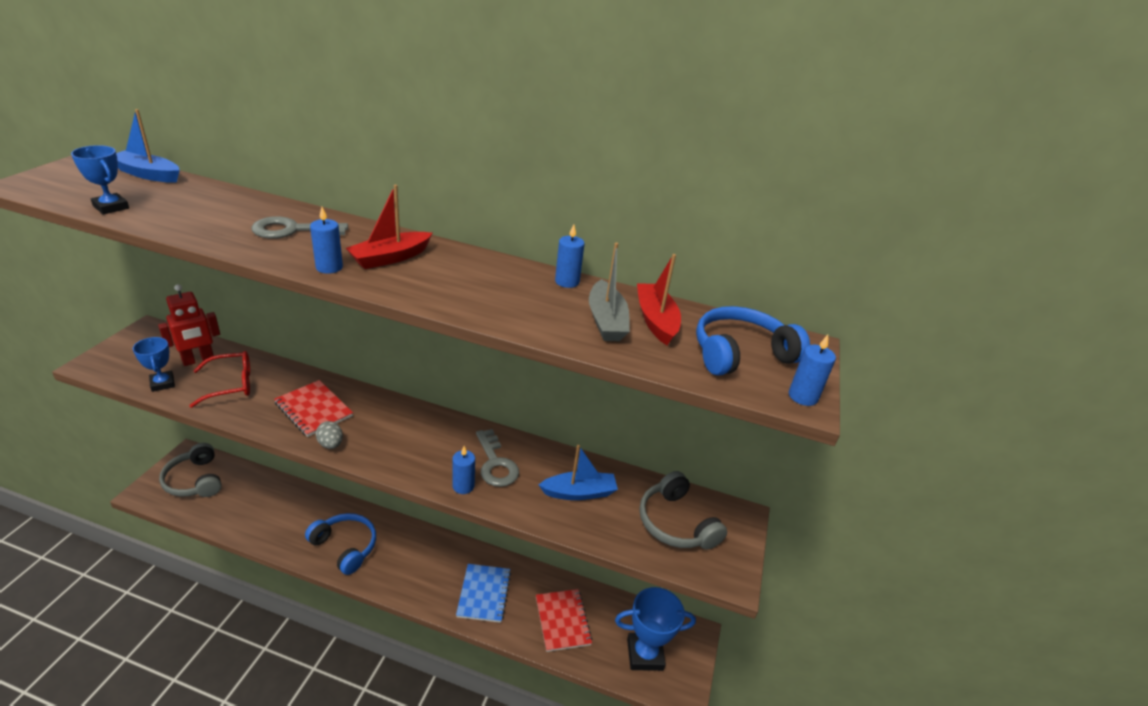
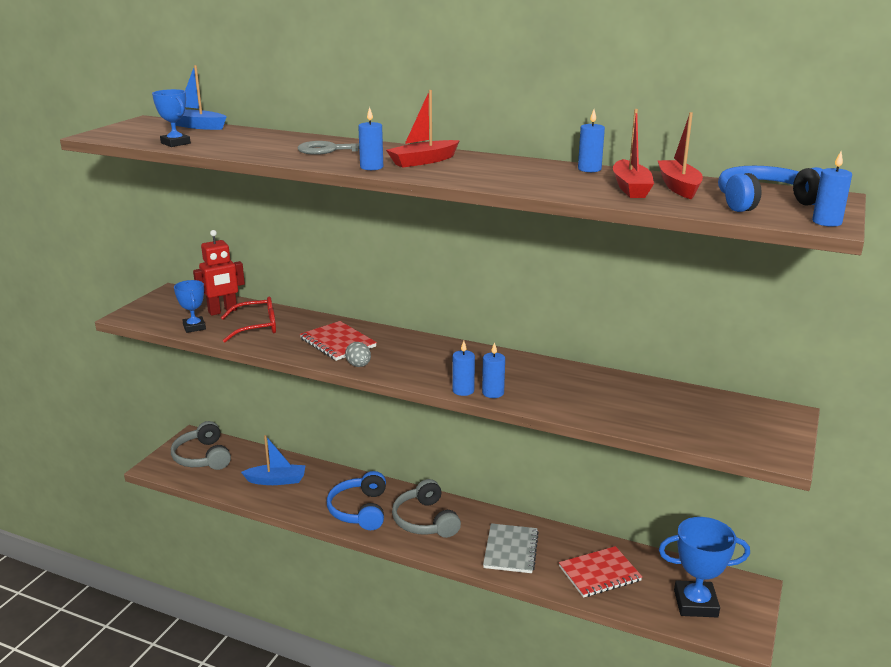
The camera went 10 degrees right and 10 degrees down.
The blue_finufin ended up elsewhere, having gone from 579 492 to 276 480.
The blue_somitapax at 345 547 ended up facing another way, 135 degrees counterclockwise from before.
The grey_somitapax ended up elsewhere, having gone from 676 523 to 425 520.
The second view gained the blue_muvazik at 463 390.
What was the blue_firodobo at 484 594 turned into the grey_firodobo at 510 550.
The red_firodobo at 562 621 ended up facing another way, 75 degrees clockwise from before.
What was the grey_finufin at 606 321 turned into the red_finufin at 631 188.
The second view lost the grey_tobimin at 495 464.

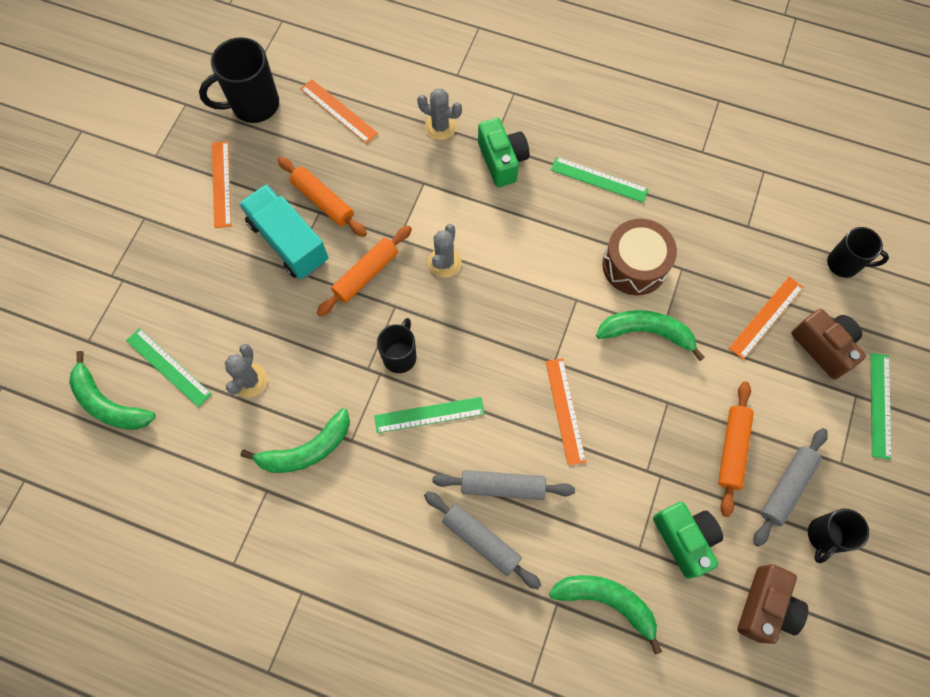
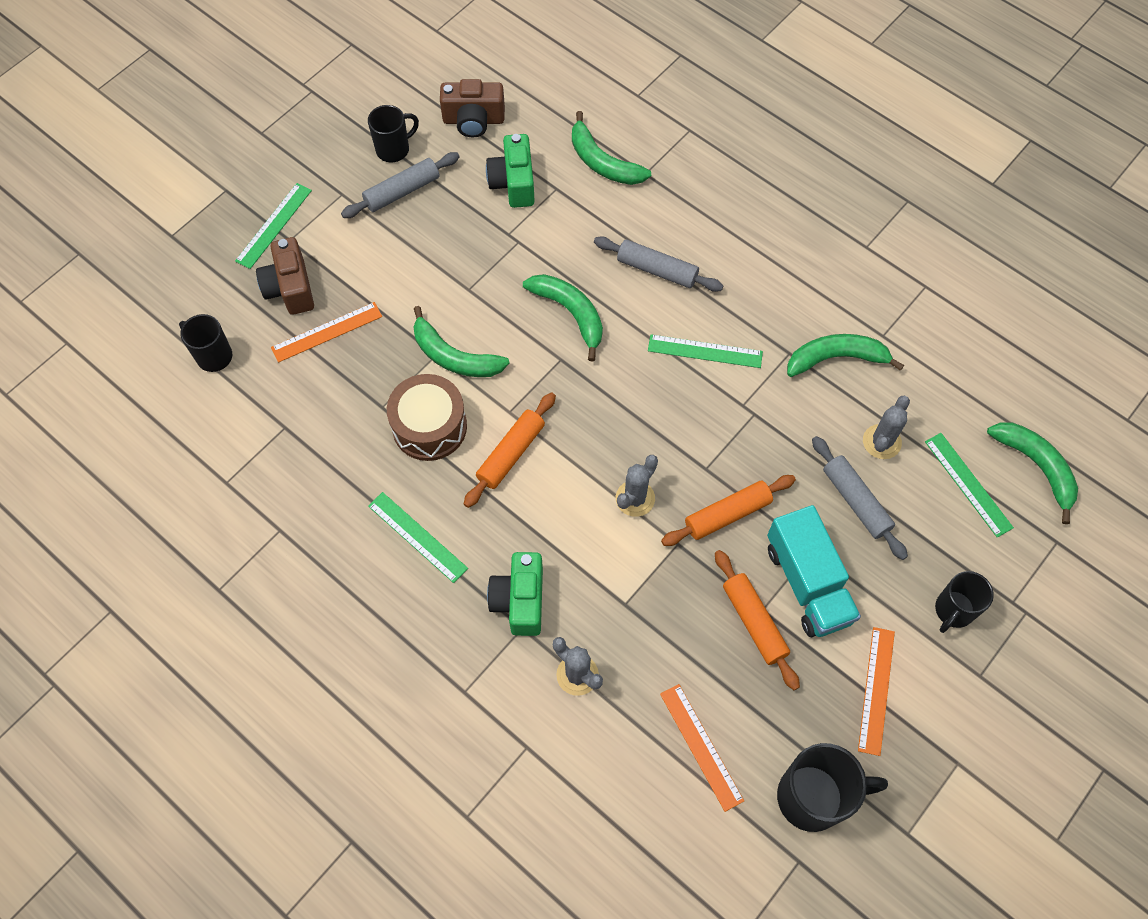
The camera went 160 degrees left and 5 degrees down.
The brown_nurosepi at 765 607 ended up facing another way, 135 degrees counterclockwise from before.
The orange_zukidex ended up elsewhere, having gone from 732 450 to 511 454.
Where the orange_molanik stood at 565 410, the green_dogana came to stand at 570 313.
The grey_zukidex ended up elsewhere, having gone from 481 540 to 856 501.
The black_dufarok ended up elsewhere, having gone from 400 356 to 953 610.

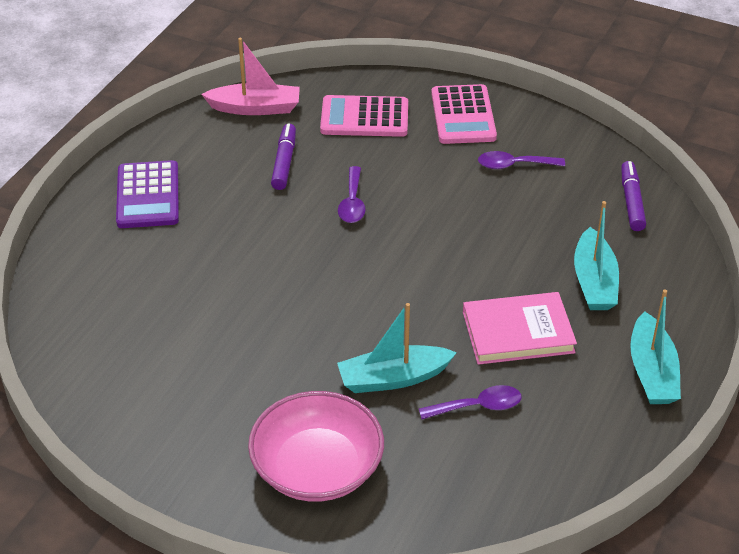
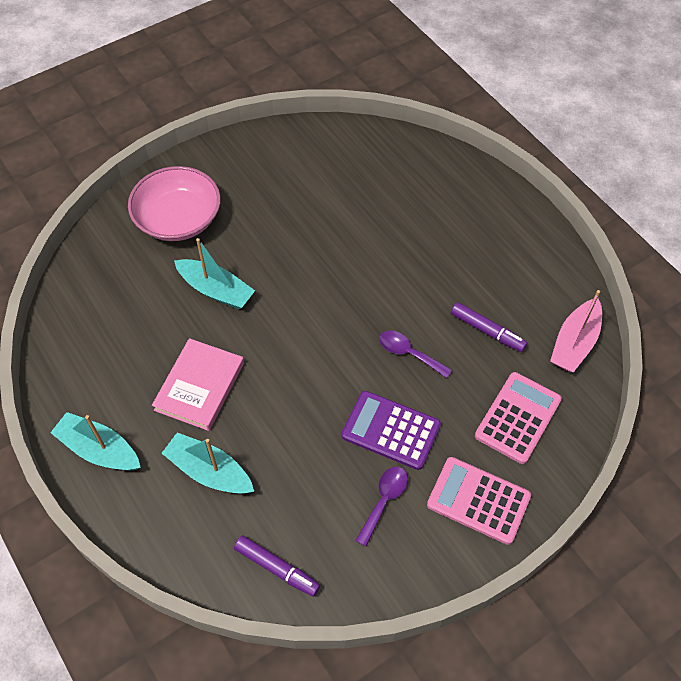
The camera went 120 degrees right and 15 degrees up.
The turquoise_finufin at 393 378 ended up facing another way, 105 degrees clockwise from before.
The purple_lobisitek ended up elsewhere, having gone from 148 196 to 391 430.
The second view lost the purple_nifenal at 477 407.

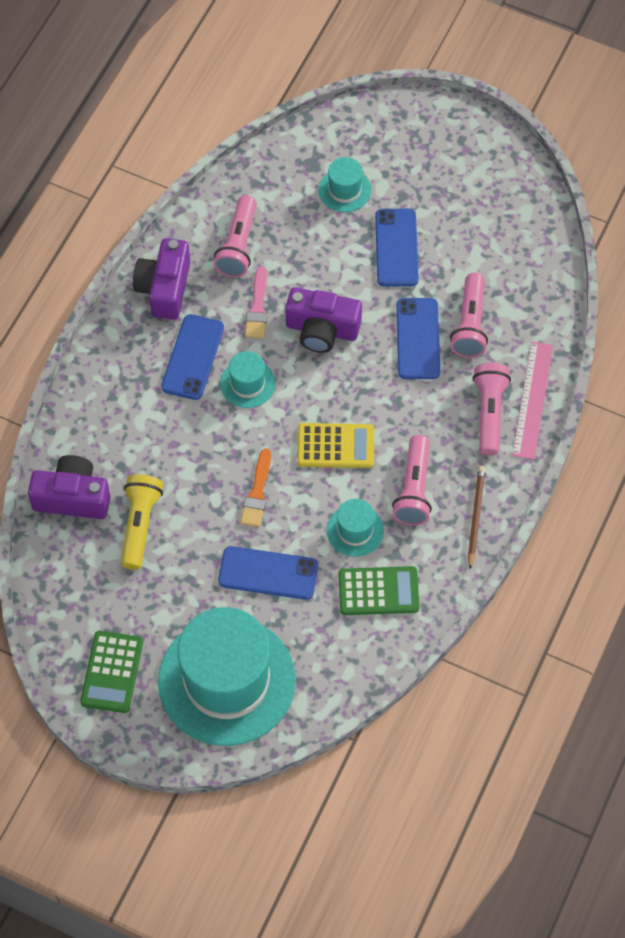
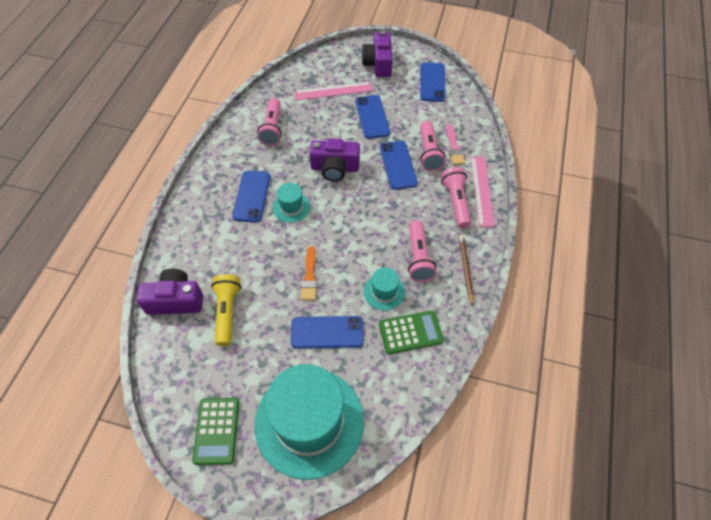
The camera went 10 degrees left and 5 degrees down.
Where the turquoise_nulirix stood at 344 190, the pink_molanik came to stand at 333 91.
The purple_nurosepi ended up elsewhere, having gone from 164 288 to 378 64.
The second view gained the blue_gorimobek at 432 82.
The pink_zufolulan ended up elsewhere, having gone from 257 307 to 454 147.
The second view lost the yellow_lobisitek at 336 446.

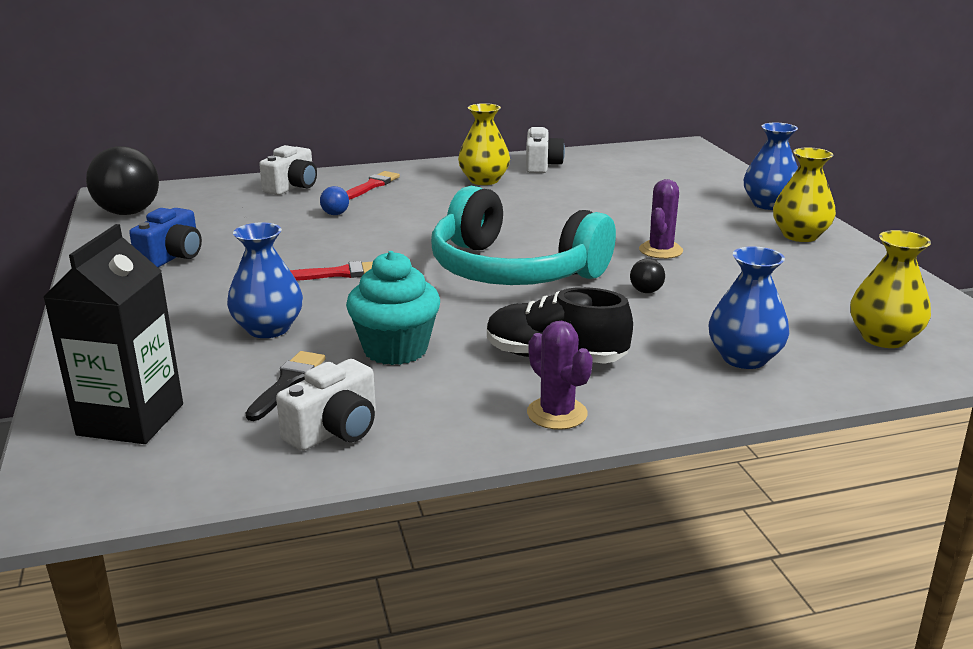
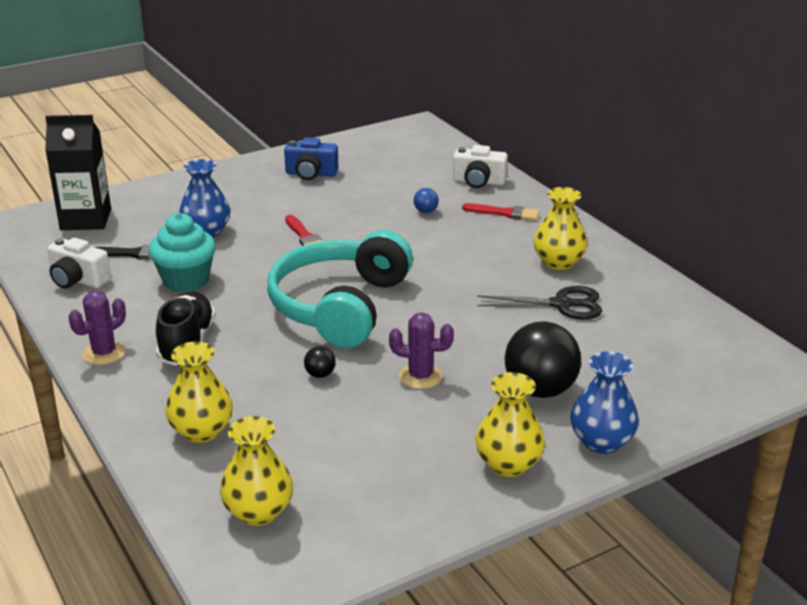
The camera went 75 degrees right and 5 degrees up.
What was the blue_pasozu at 744 358 turned into the yellow_pasozu at 201 431.
The second view gained the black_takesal at 561 304.
The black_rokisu ended up elsewhere, having gone from 128 213 to 540 390.
The second view lost the white_nurosepi at 541 165.

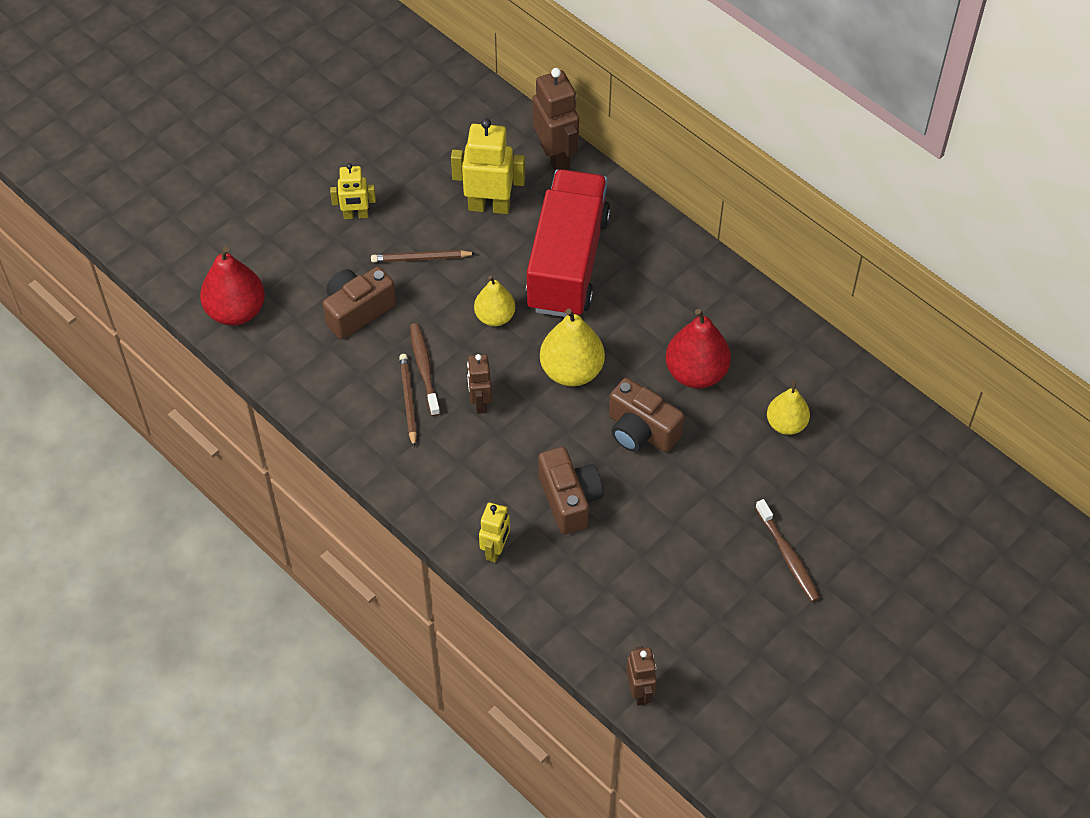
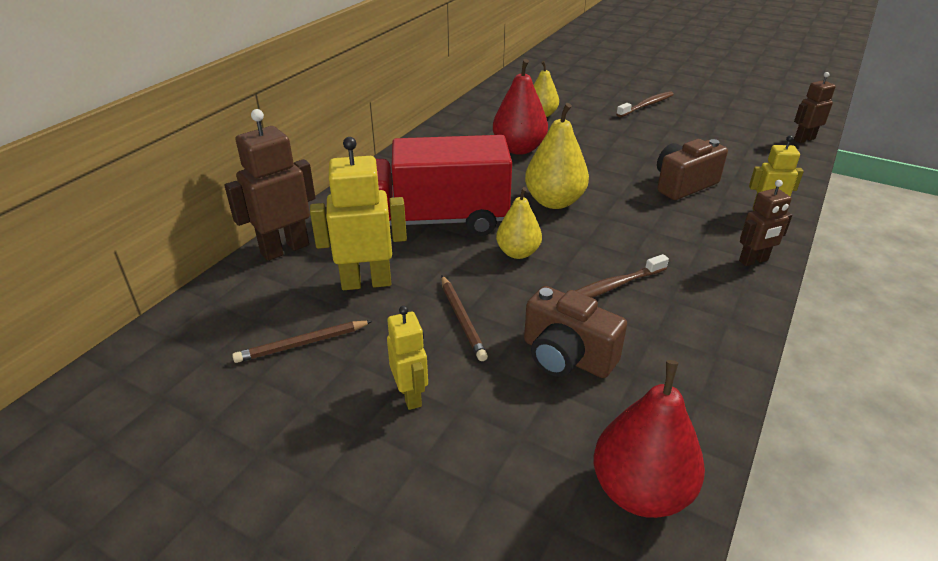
The camera went 105 degrees left and 20 degrees down.
The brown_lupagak ended up elsewhere, having gone from 408 400 to 302 344.
The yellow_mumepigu at 489 206 ended up facing another way, 90 degrees clockwise from before.
The brown_mumepigu ended up elsewhere, having gone from 480 402 to 753 261.
The second view lost the brown_nurosepi at 641 431.

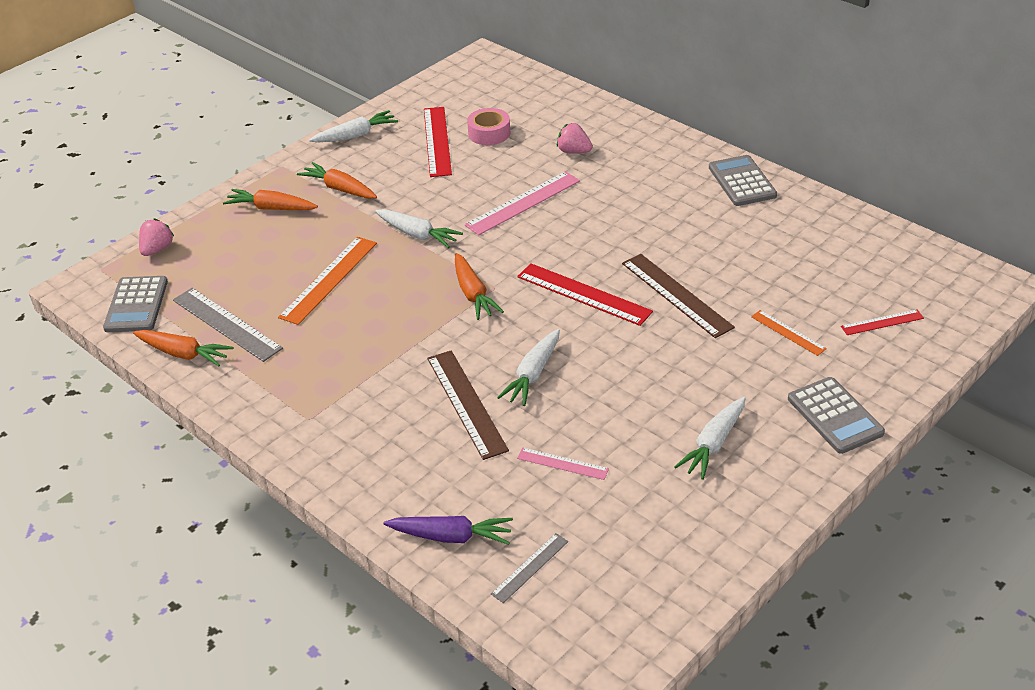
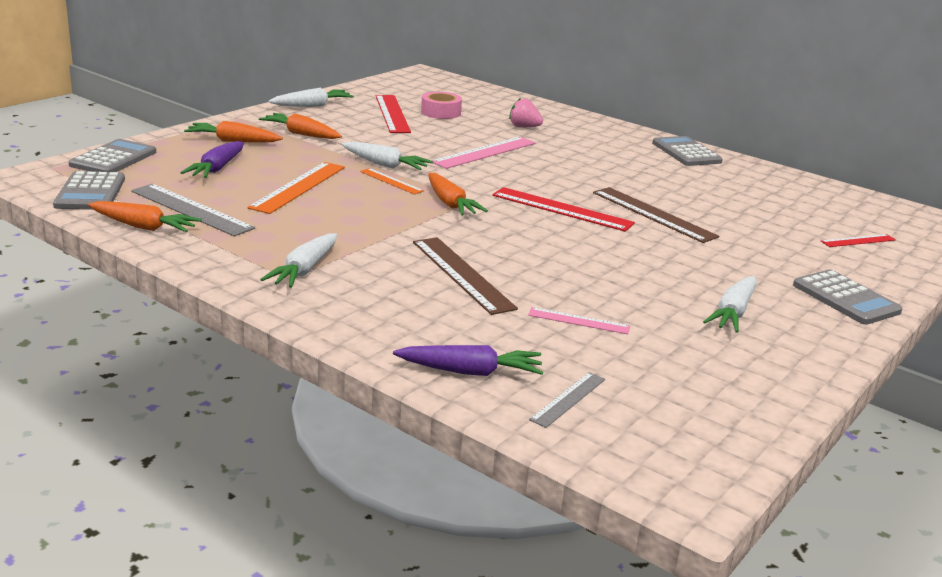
The camera went 10 degrees left and 15 degrees down.
Where the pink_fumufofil stood at 157 249, the grey_lobisitek came to stand at 113 159.
The second view gained the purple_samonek at 217 168.
The white_samonek ended up elsewhere, having gone from 533 374 to 304 270.
The orange_molanik ended up elsewhere, having gone from 788 332 to 391 181.

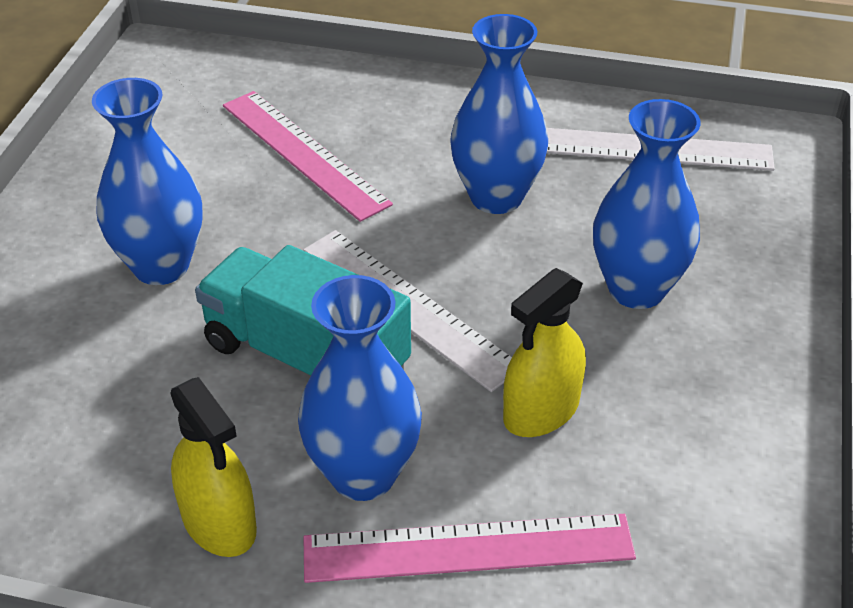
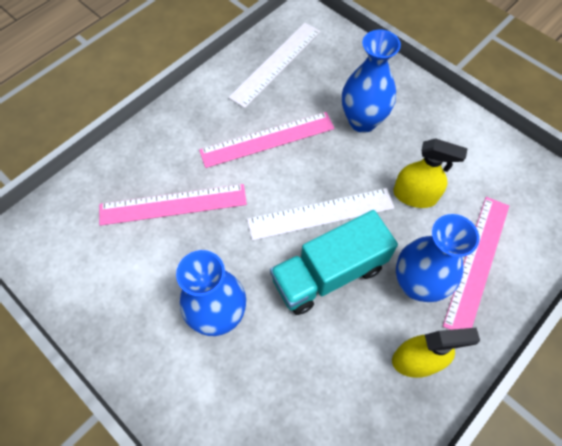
The camera went 60 degrees left and 20 degrees up.
Where the blue_pasozu stood at 496 197, the pink_molanik came to stand at 267 139.
The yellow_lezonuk at 541 411 ended up facing another way, 60 degrees counterclockwise from before.

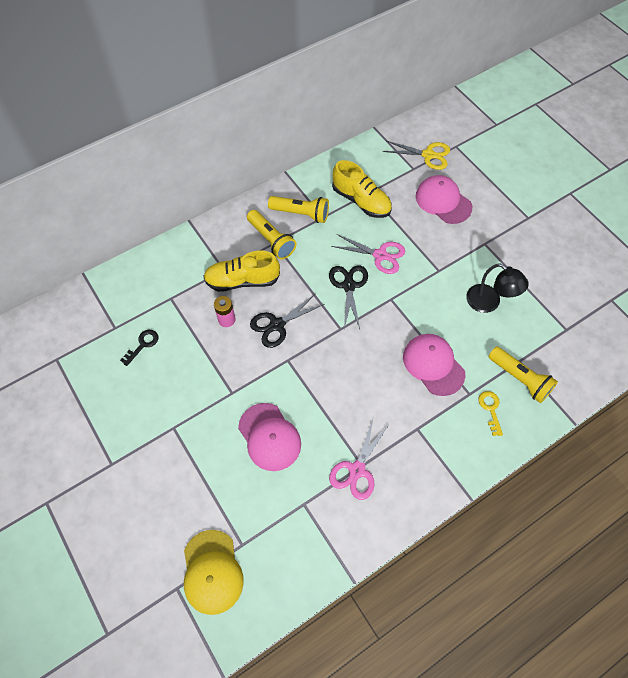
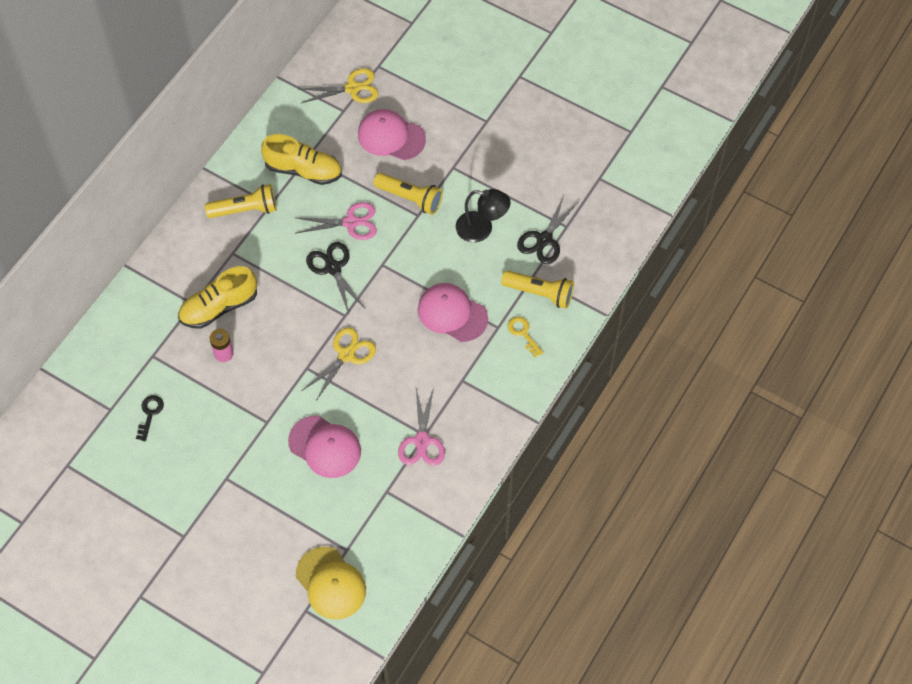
The camera went 25 degrees left and 0 degrees up.
The second view gained the yellow_takesal at 346 355.
The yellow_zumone ended up elsewhere, having gone from 271 240 to 410 198.
The black_takesal ended up elsewhere, having gone from 277 325 to 544 239.

